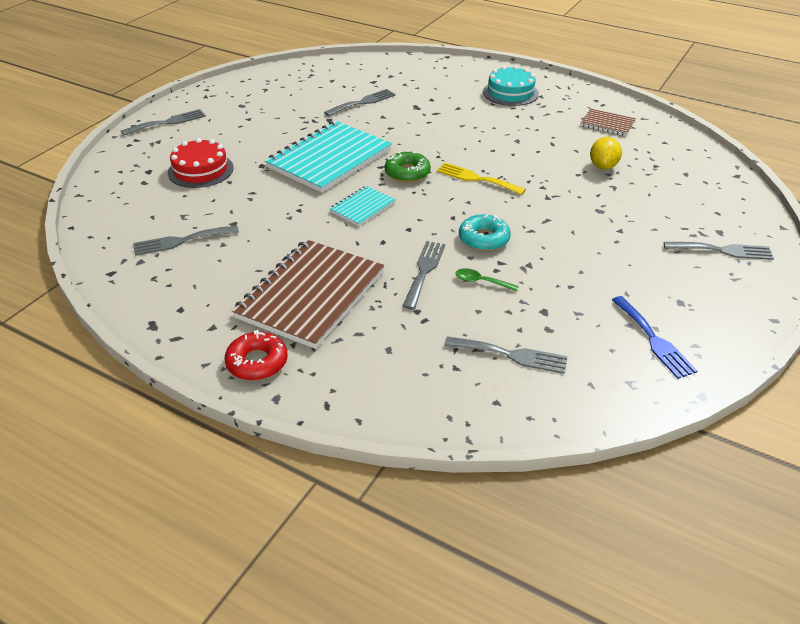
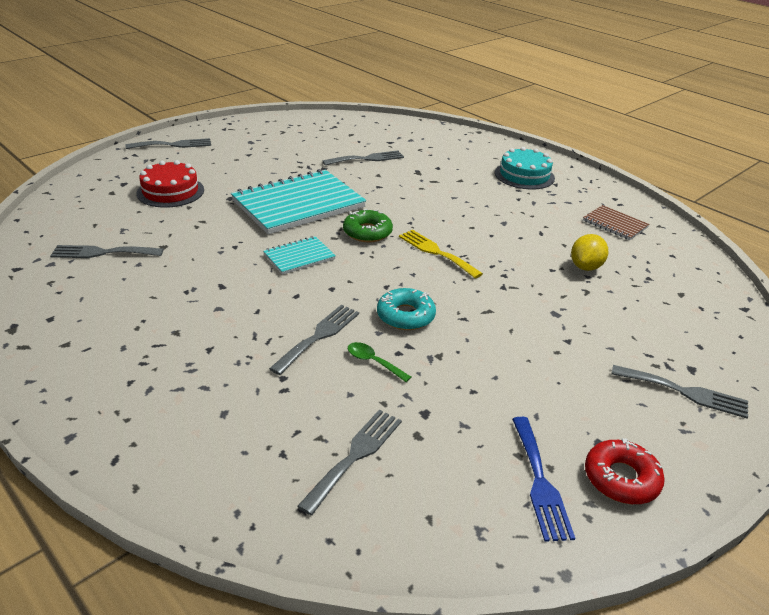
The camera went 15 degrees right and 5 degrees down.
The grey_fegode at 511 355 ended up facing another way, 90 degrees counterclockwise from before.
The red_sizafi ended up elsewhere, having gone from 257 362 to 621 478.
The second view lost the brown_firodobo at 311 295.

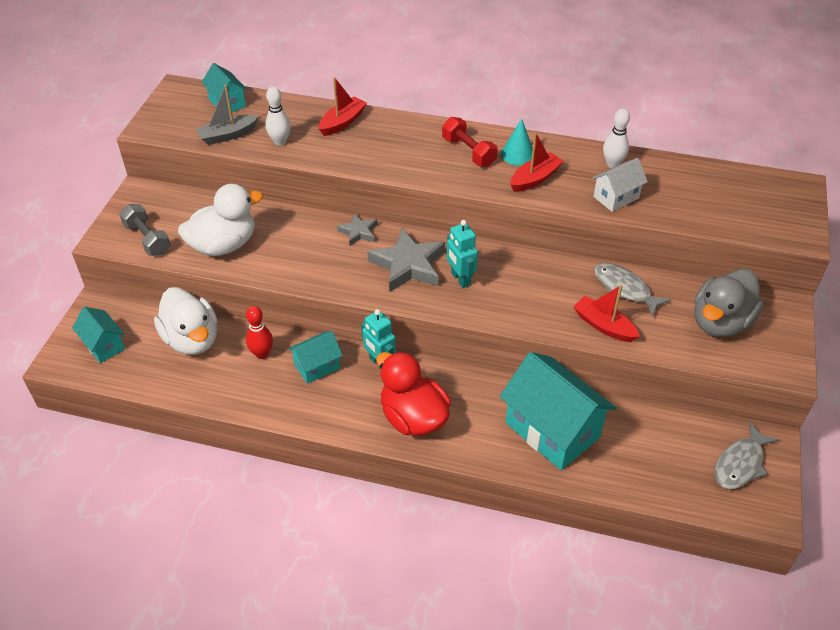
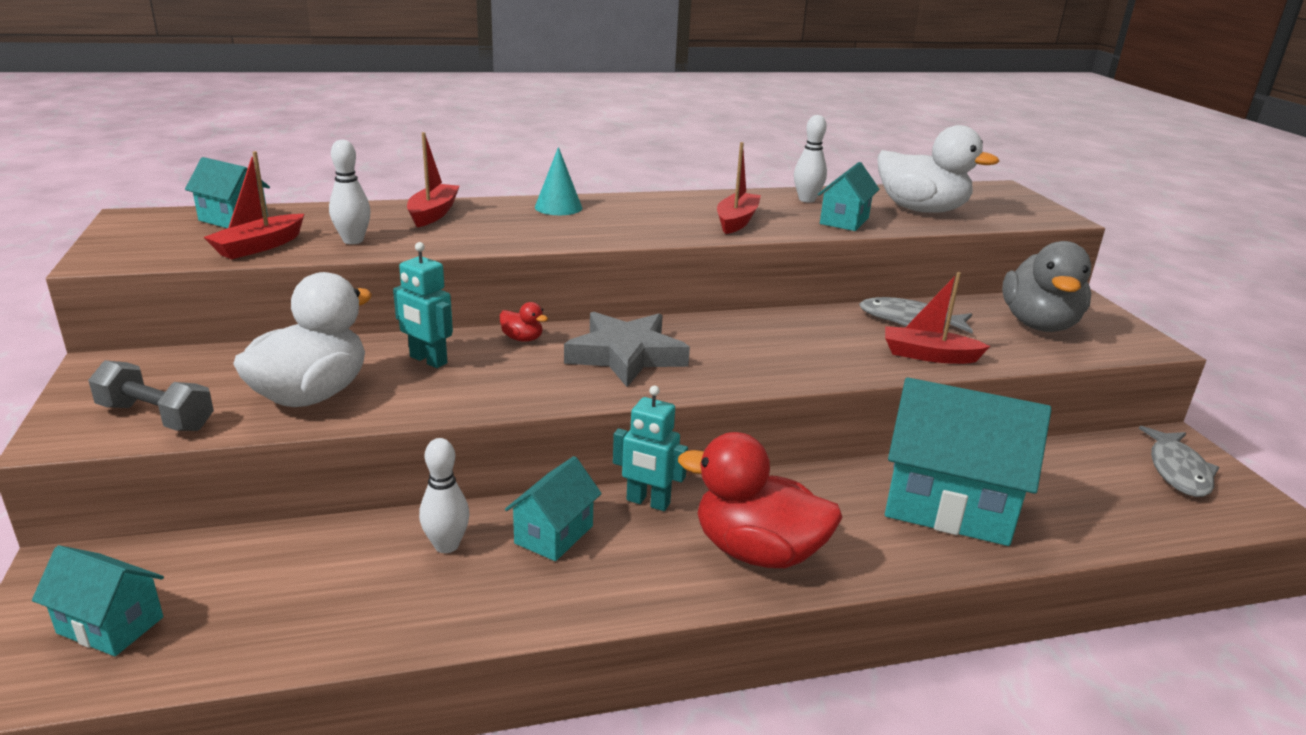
The camera went 30 degrees left and 20 degrees down.
What was the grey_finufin at 228 135 turned into the red_finufin at 259 246.
The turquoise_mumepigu ended up elsewhere, having gone from 460 279 to 428 360.
What was the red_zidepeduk at 262 354 turned into the white_zidepeduk at 446 545.
Where the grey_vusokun stood at 358 232, the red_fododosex came to stand at 522 339.
The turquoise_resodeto ended up elsewhere, having gone from 518 154 to 558 207.
What was the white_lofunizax at 616 197 turned into the turquoise_lofunizax at 844 221.
The white_fododosex ended up elsewhere, having gone from 192 339 to 921 210.
The second view lost the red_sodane at 468 152.

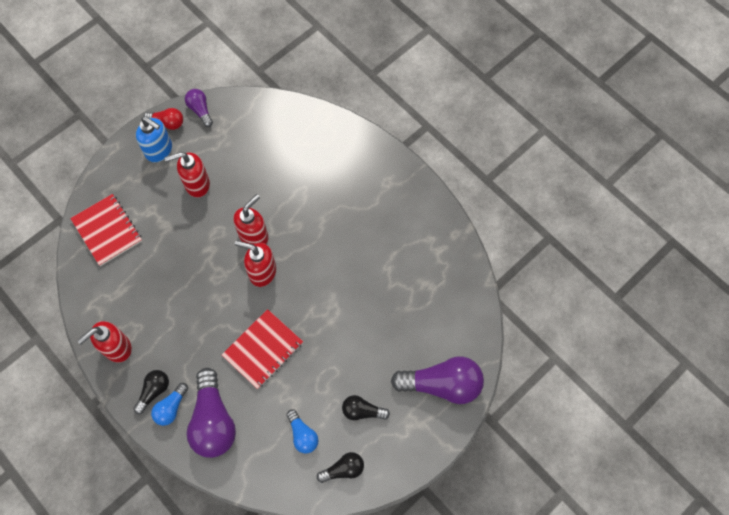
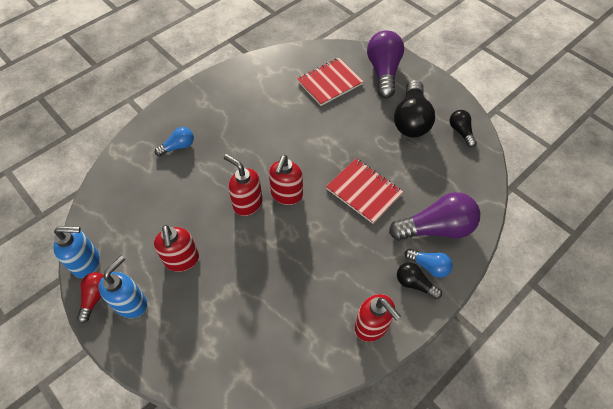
The camera went 90 degrees left and 10 degrees down.
Where the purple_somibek stood at 200 110, the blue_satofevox came to stand at 87 263.
The blue_somibek ended up elsewhere, having gone from 302 435 to 178 147.
The red_firodobo ended up elsewhere, having gone from 107 230 to 330 83.
The size of the black_somibek at 362 411 changed by a factor of 1.90.

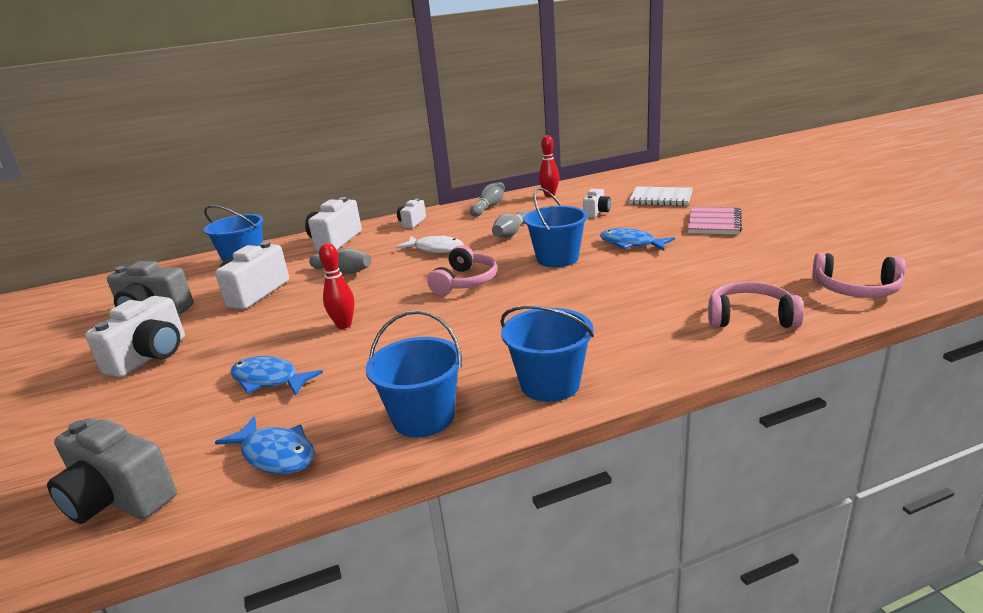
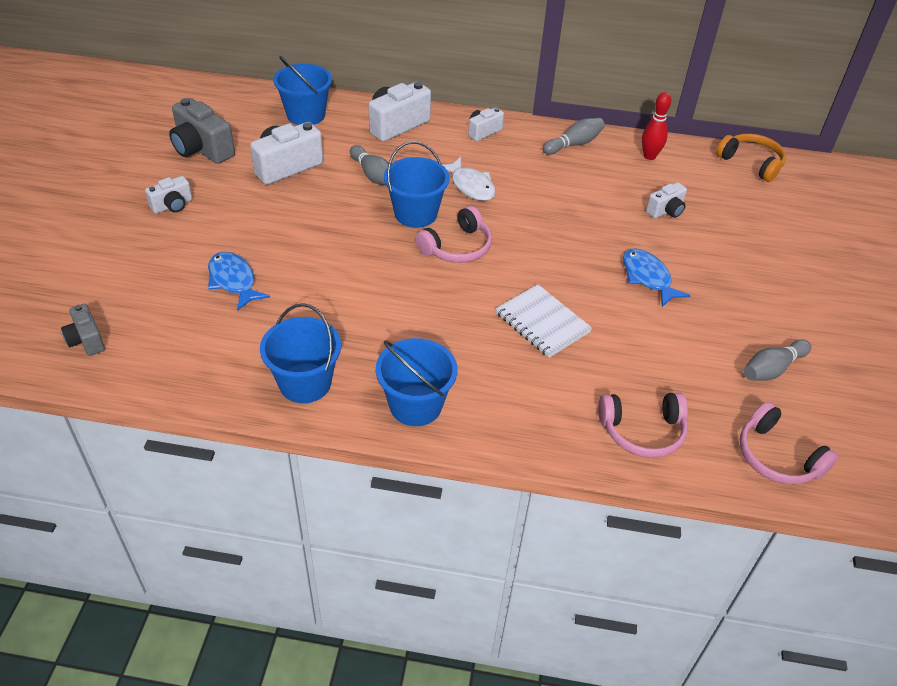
The camera went 25 degrees right and 20 degrees up.
The size of the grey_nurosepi at 118 498 changed by a factor of 0.57.
The size of the white_nurosepi at 150 356 changed by a factor of 0.57.
The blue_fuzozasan ended up elsewhere, having gone from 557 258 to 416 214.
The white_firodobo ended up elsewhere, having gone from 660 198 to 542 322.
The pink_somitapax at 750 317 ended up facing another way, 135 degrees clockwise from before.
The second view gained the orange_somitapax at 751 163.
The grey_zidepeduk ended up elsewhere, having gone from 511 233 to 772 369.
The second view lost the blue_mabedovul at 275 454.
The second view lost the red_zidepeduk at 344 325.
The second view lost the pink_firodobo at 714 223.

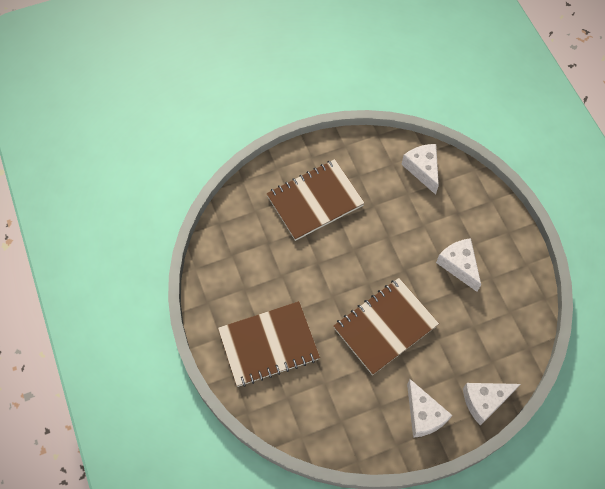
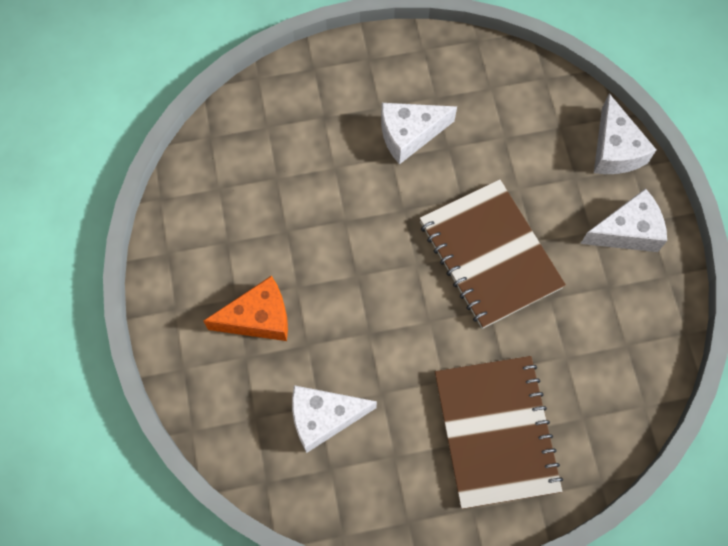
The camera went 80 degrees left and 5 degrees up.
Where the brown_firodobo stood at 315 201, the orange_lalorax came to stand at 258 318.
The white_lalorax ended up elsewhere, having gone from 422 169 to 324 418.

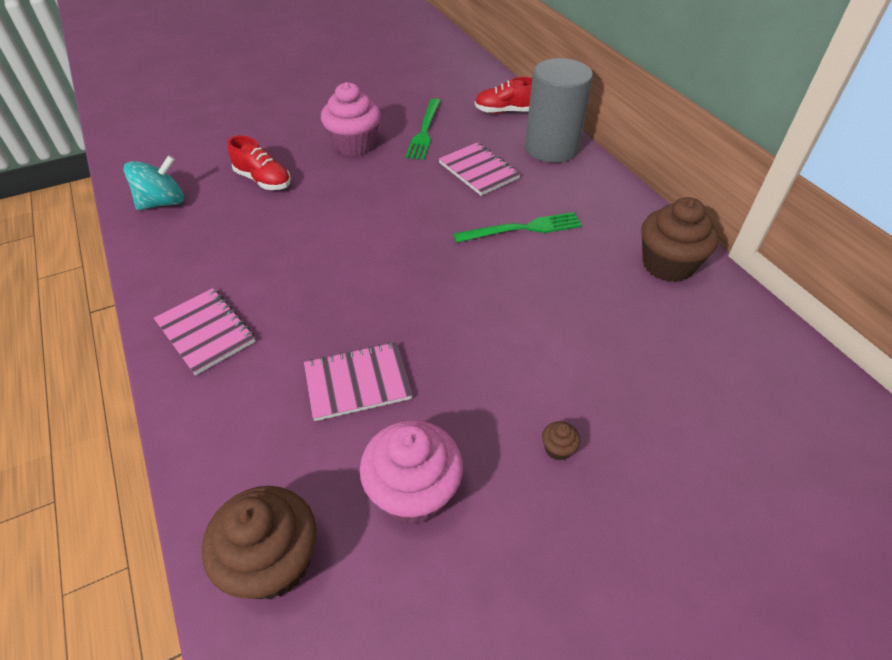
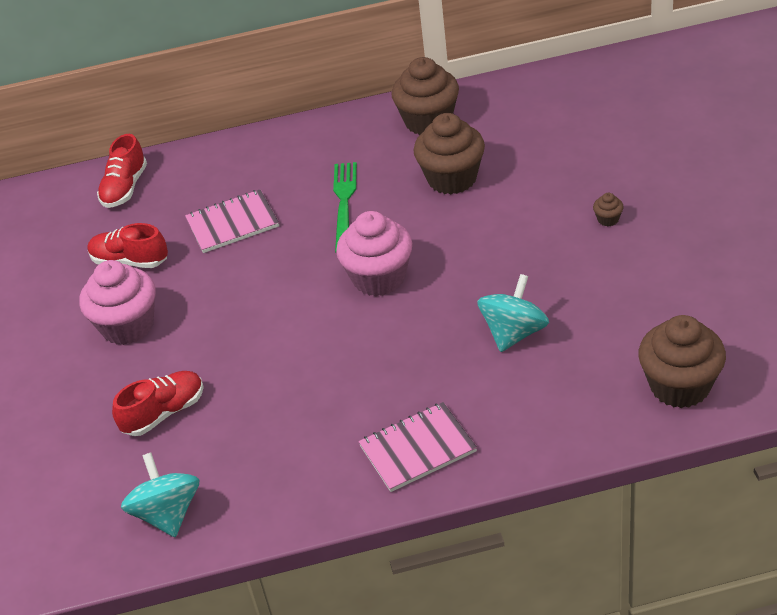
The camera went 70 degrees left and 5 degrees down.
Where the green_fegode stood at 424 131, the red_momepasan came to stand at 130 261.
The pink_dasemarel ended up elsewhere, having gone from 413 492 to 379 278.
The second view gained the brown_dasemarel at 452 178.
Where the pink_firodobo stood at 357 382, the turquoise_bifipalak came to stand at 514 333.
The second view lost the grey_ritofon at 551 148.

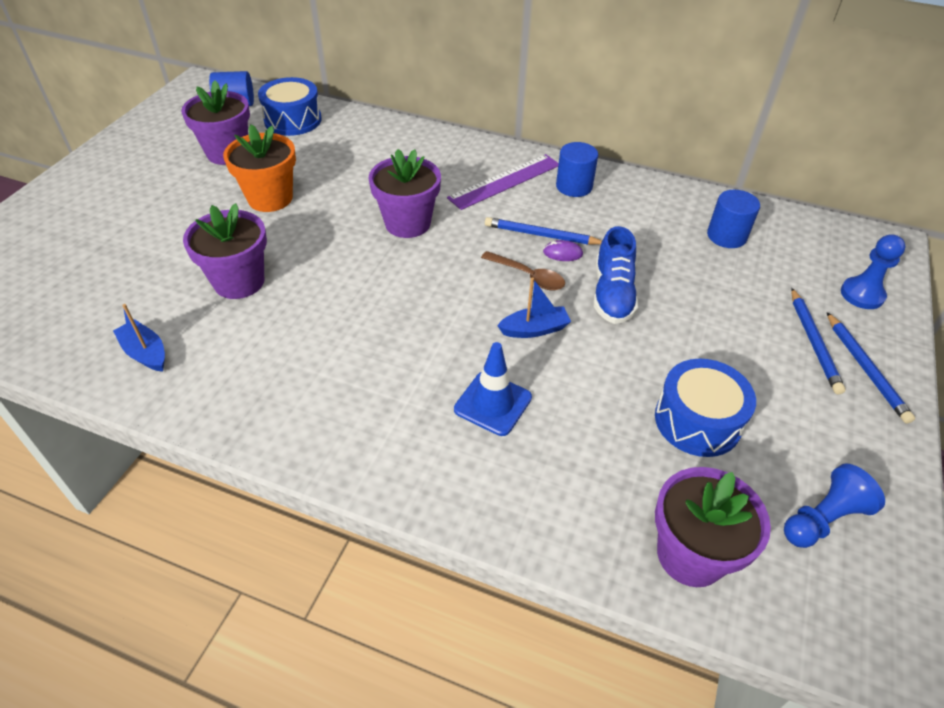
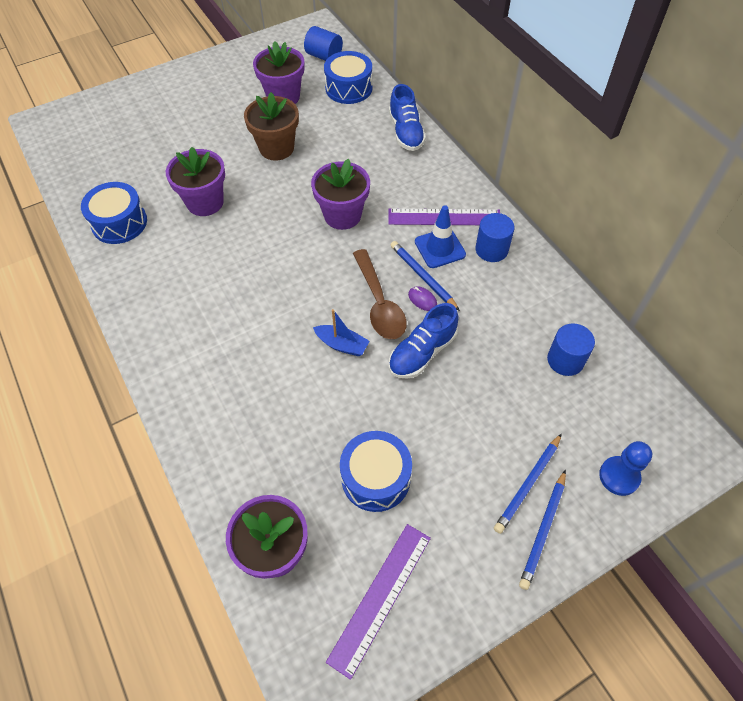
The camera went 40 degrees right and 10 degrees up.
Where the blue_finufin stood at 145 353, the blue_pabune came to stand at 119 223.
What was the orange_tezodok at 270 198 turned into the brown_tezodok at 276 148.
Where the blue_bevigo stood at 823 519, the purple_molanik came to stand at 380 597.
The size of the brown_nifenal at 528 276 changed by a factor of 1.53.
The second view gained the blue_momepasan at 406 132.
The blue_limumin ended up elsewhere, having gone from 493 403 to 440 248.

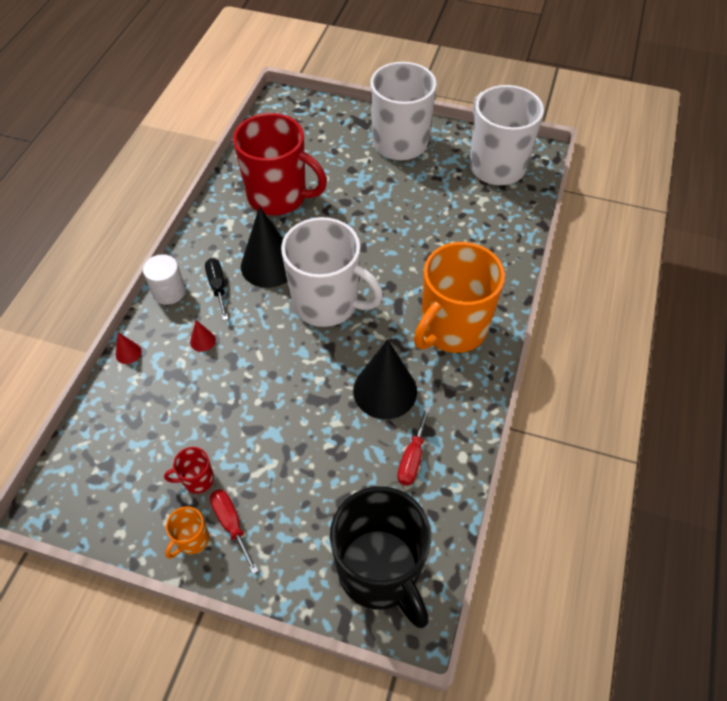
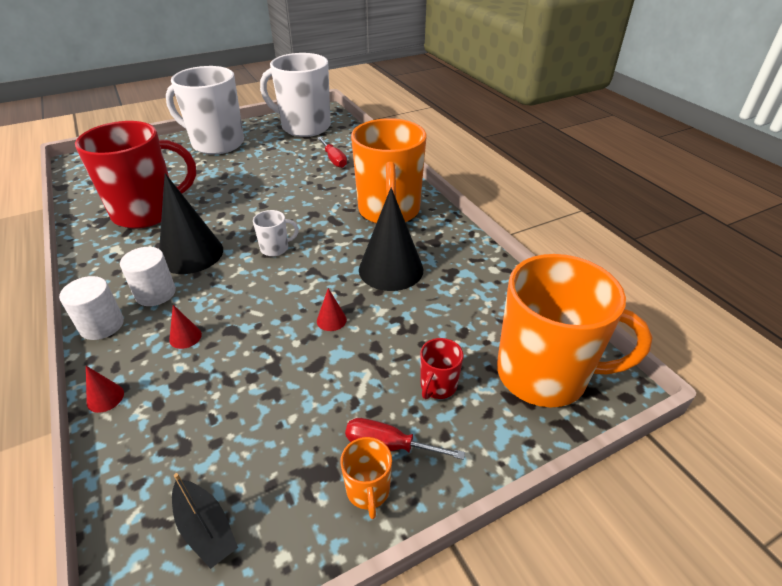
The camera went 45 degrees left and 15 degrees down.
Where the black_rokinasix stood at 218 287, the white_ritofon came to stand at 155 293.
The second view gained the black_finufin at 205 528.
The size of the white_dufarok at 327 303 changed by a factor of 0.41.
The red_rokinasix ended up elsewhere, having gone from 412 458 to 334 160.
The second view gained the red_resodeto at 331 320.
The red_dufarok ended up elsewhere, having gone from 197 480 to 438 386.
What was the black_dufarok at 380 572 turned into the orange_dufarok at 544 374.

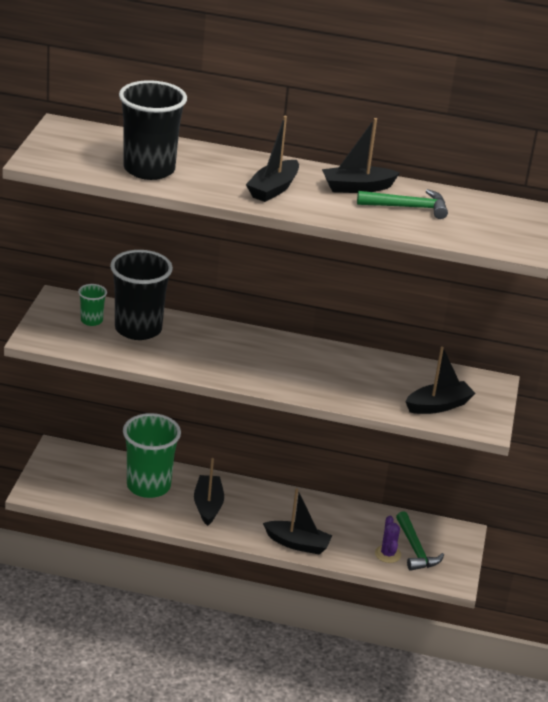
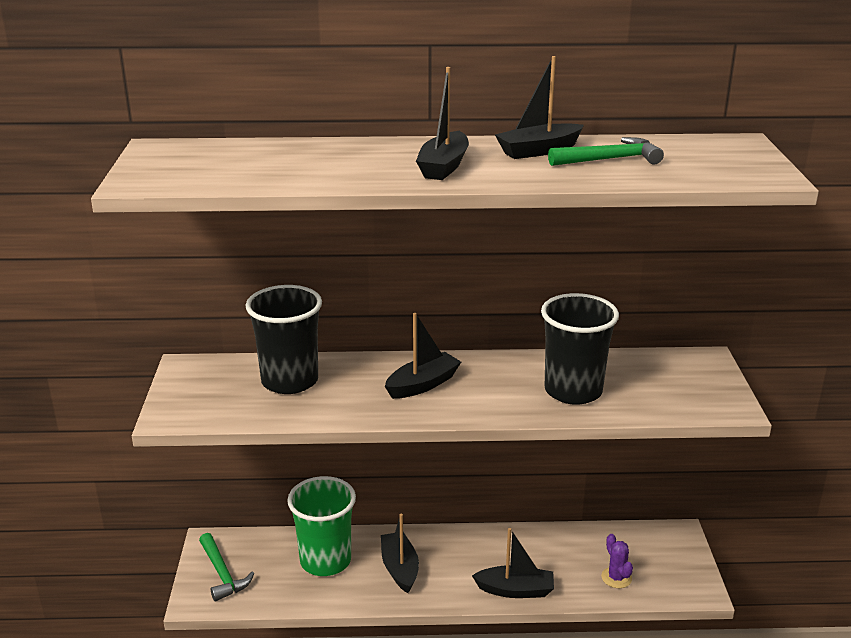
The camera went 10 degrees left and 5 degrees down.
The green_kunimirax ended up elsewhere, having gone from 415 549 to 222 574.
The black_finufin ended up elsewhere, having gone from 438 405 to 422 384.
The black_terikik ended up elsewhere, having gone from 149 169 to 573 391.
The second view lost the green_terikik at 91 320.

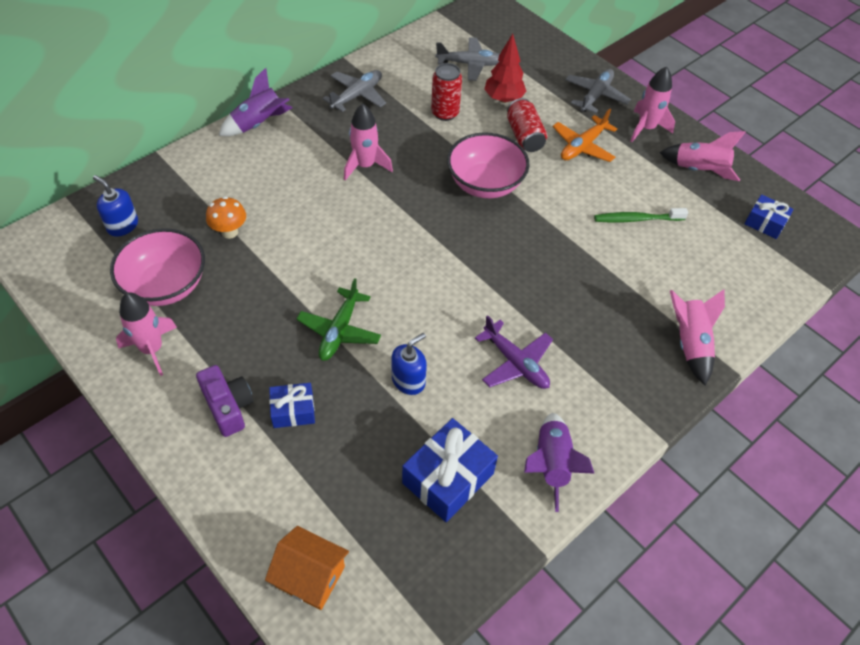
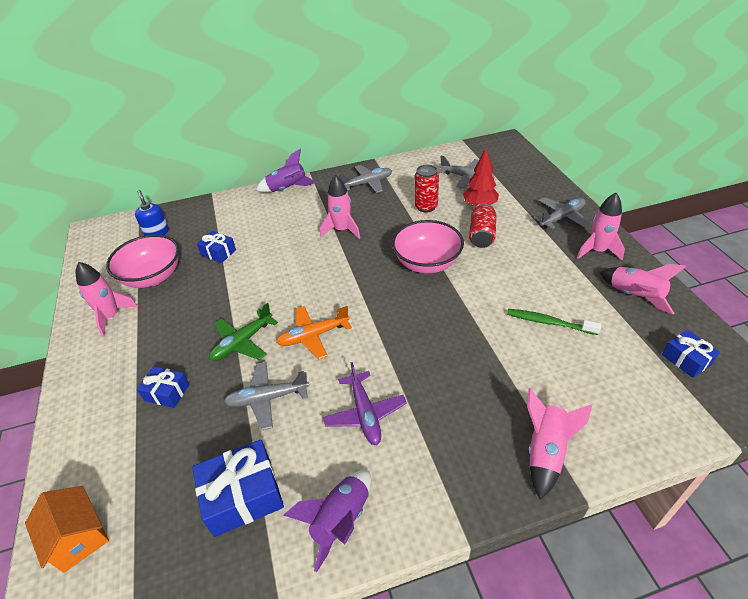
The camera went 30 degrees right and 10 degrees down.
Where the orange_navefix stood at 230 232, the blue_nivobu came to stand at 218 252.
Where the blue_satofevox stood at 408 380, the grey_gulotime came to stand at 267 398.
The orange_gulotime ended up elsewhere, having gone from 582 146 to 313 336.
The second view lost the purple_nurosepi at 228 406.

